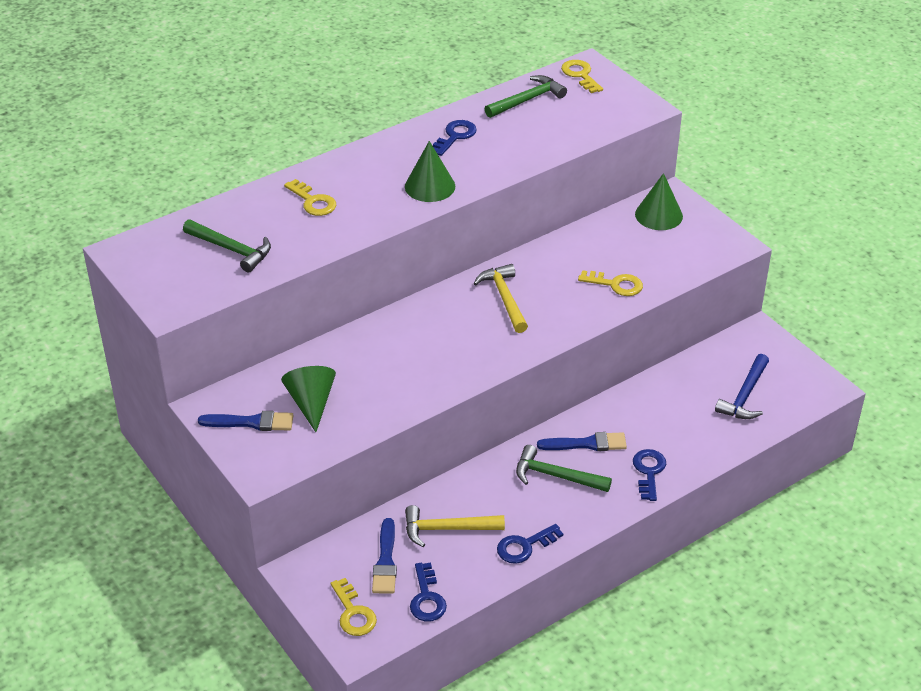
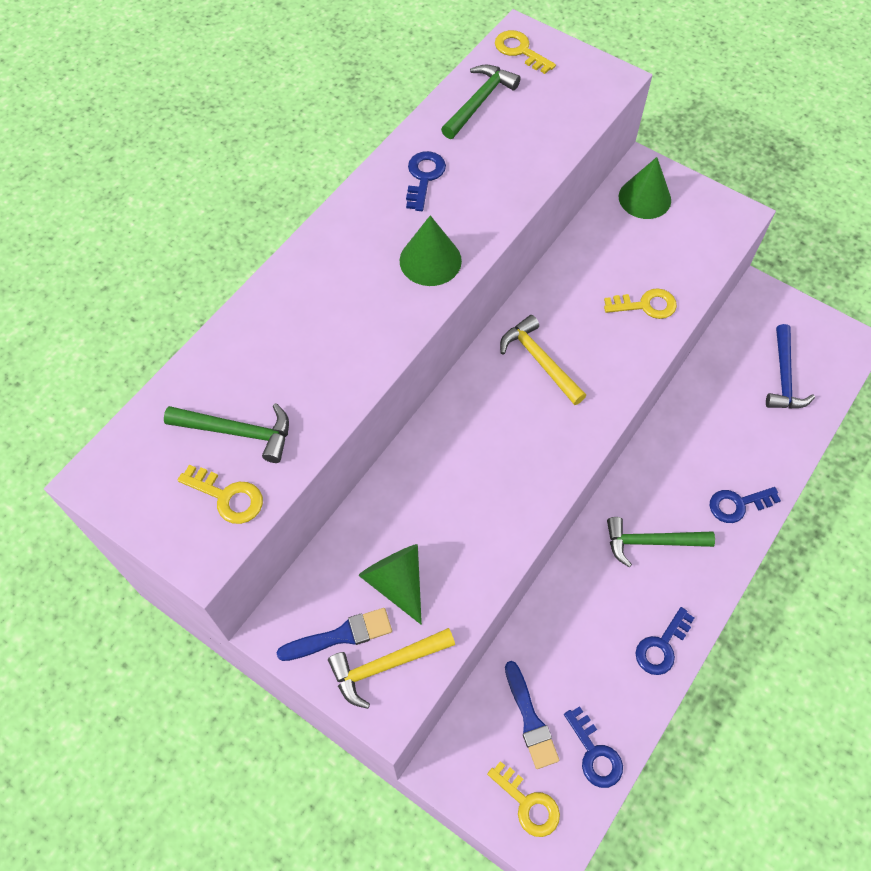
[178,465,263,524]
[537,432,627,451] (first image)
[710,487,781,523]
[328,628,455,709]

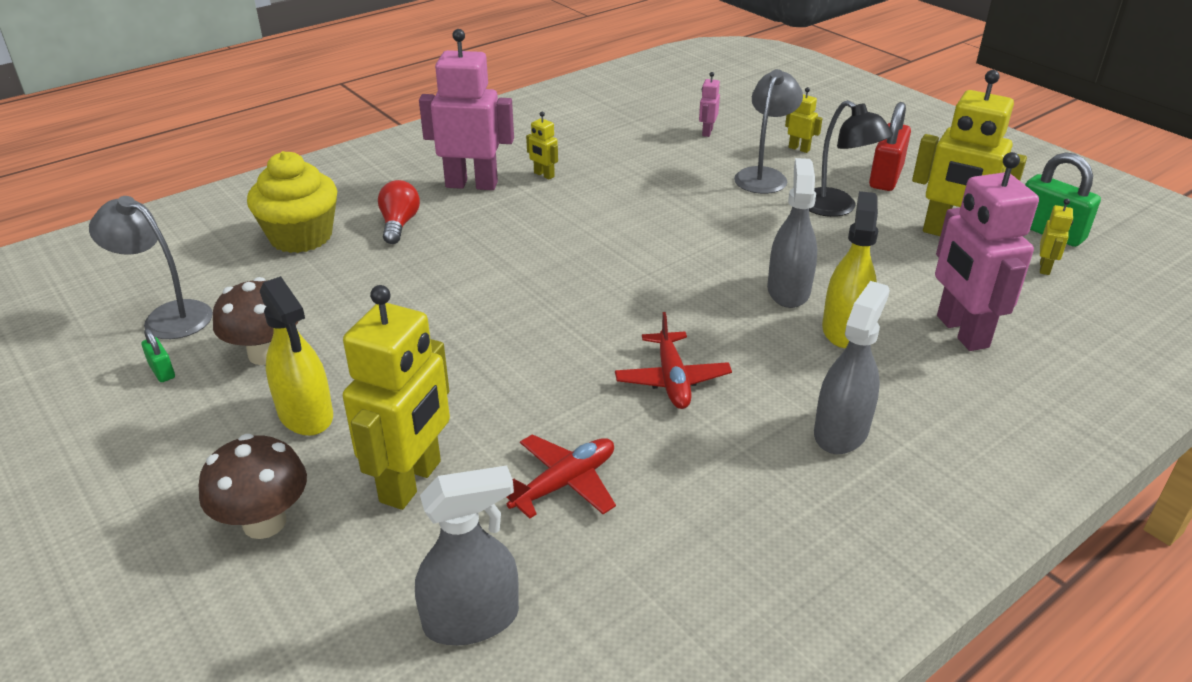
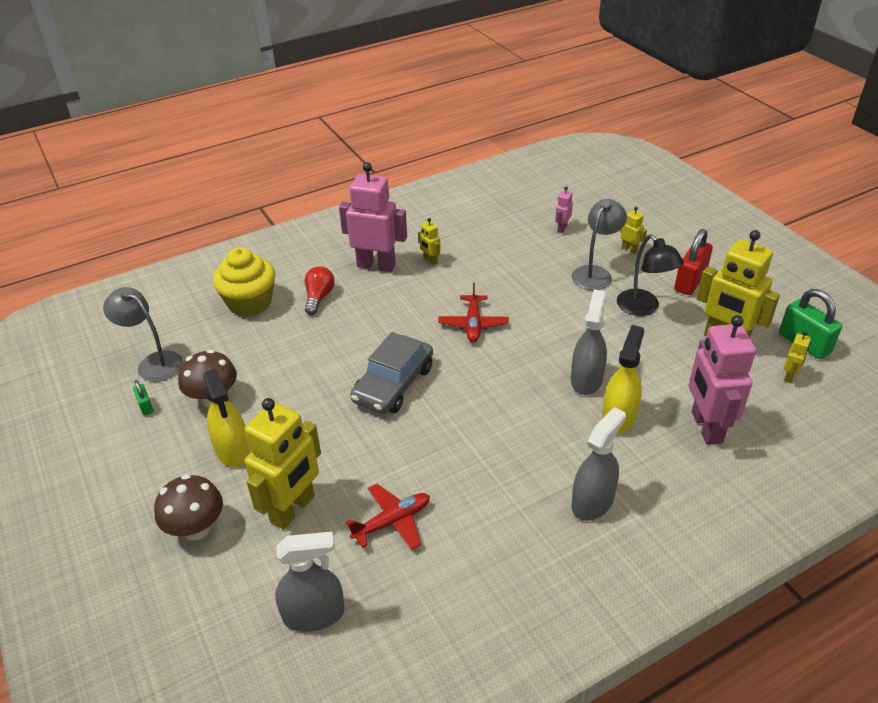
[438,283,509,342]
[350,332,433,414]

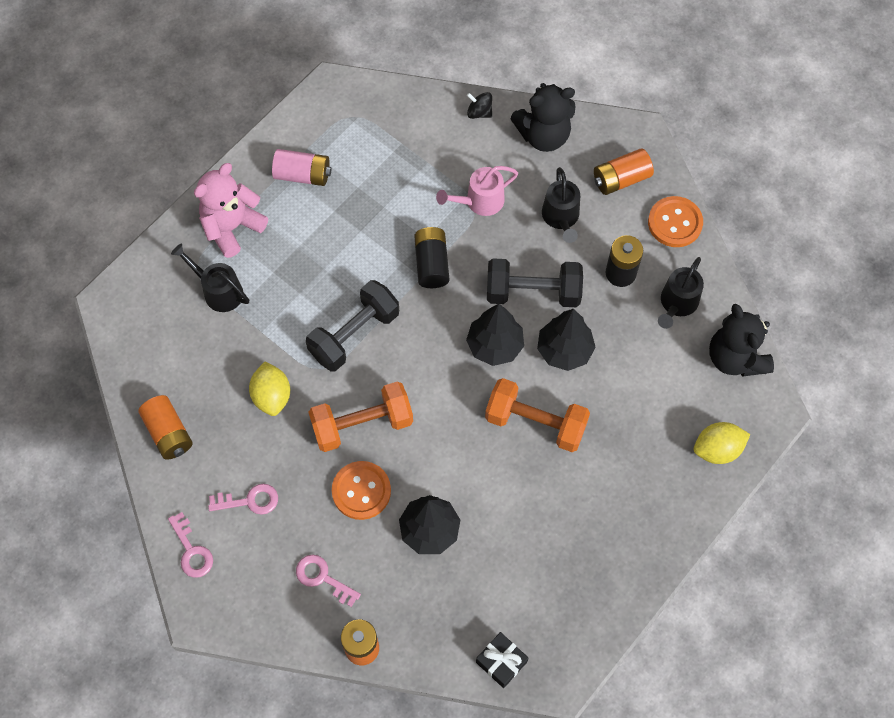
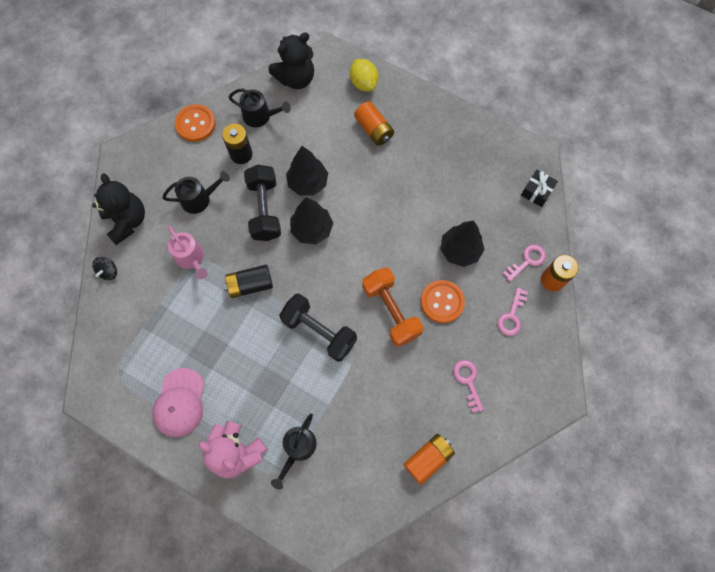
[354,101,394,146]
[152,368,205,437]
[249,362,290,416] (first image)
[485,378,590,452] (first image)
[503,244,546,282]

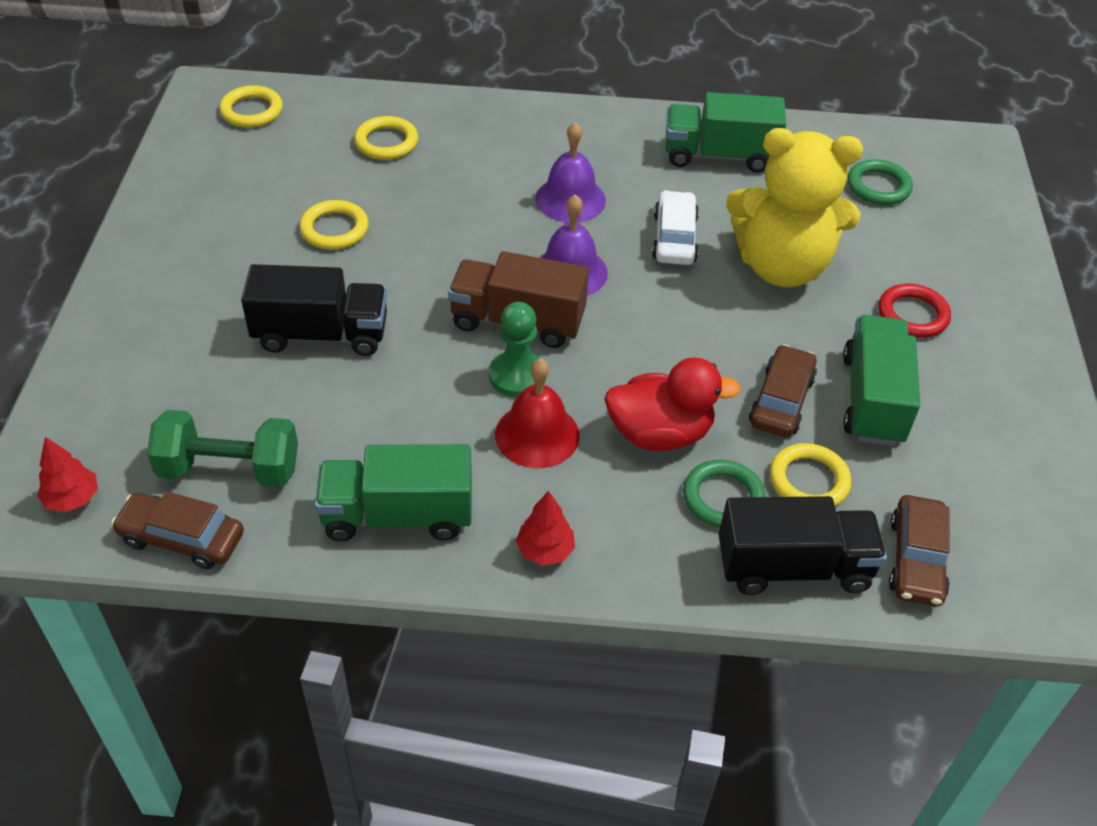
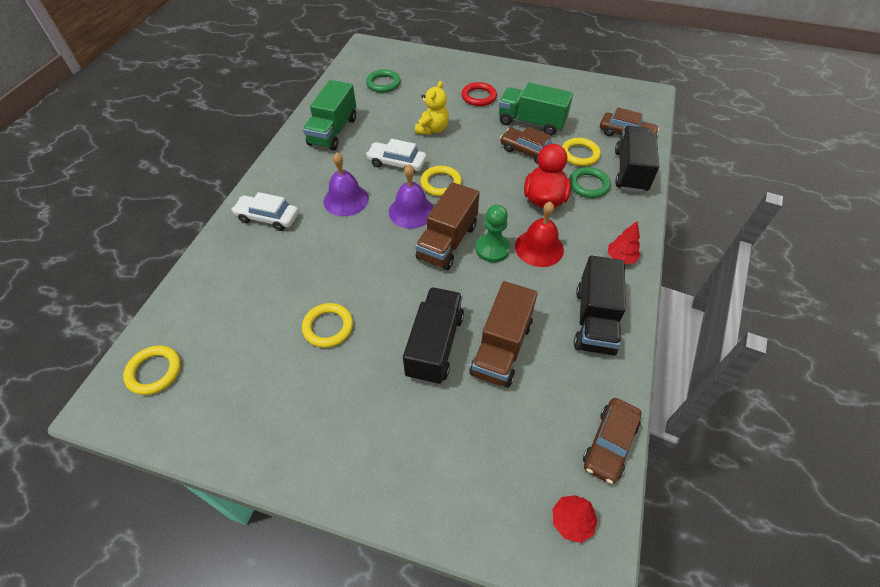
[420,166,462,196]
[415,81,449,135]
[147,410,298,487] (first image)
[574,256,626,356]
[232,192,299,231]
[470,281,538,388]

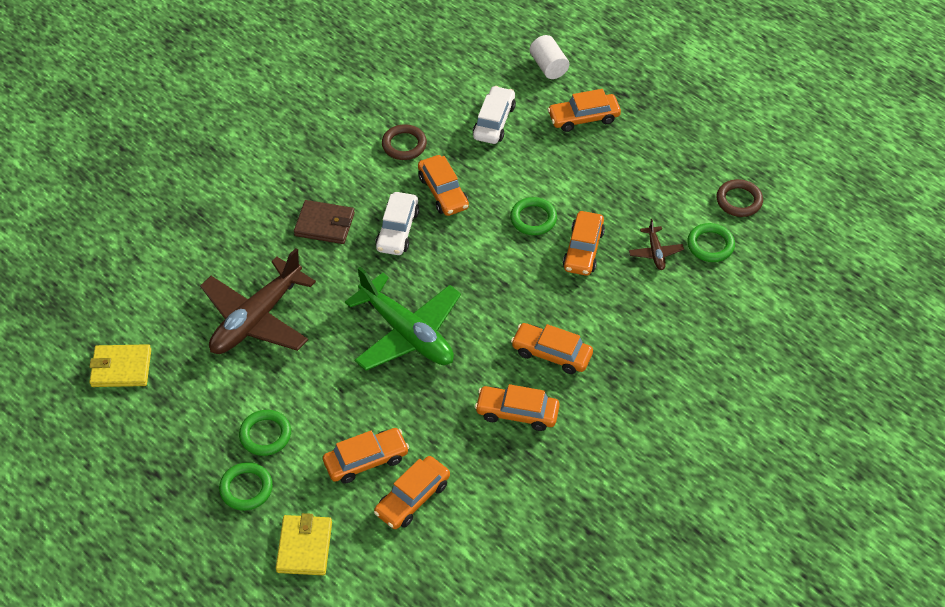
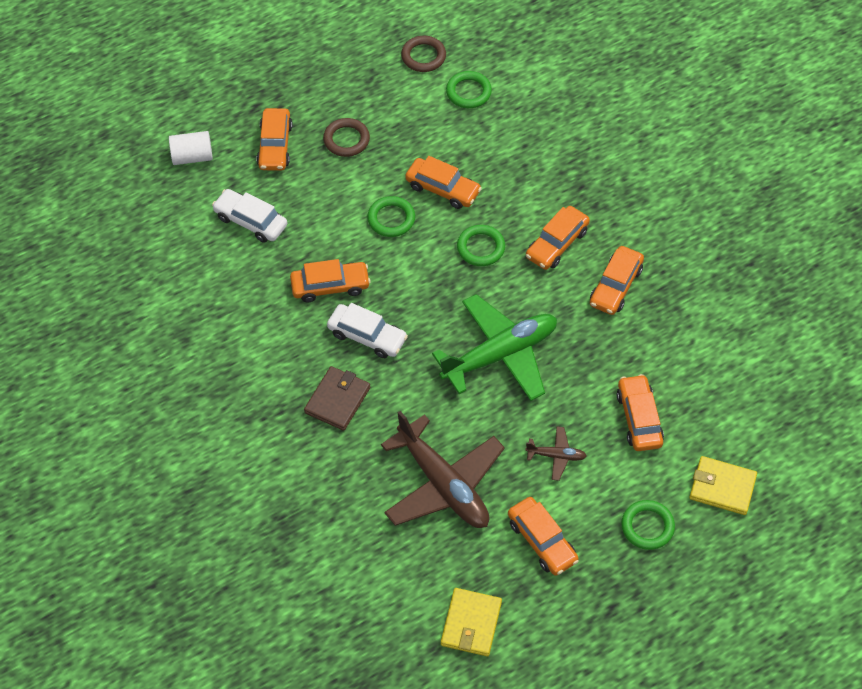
[323,118,370,157]
[525,426,587,481]
[457,225,505,266]
[508,497,579,576]

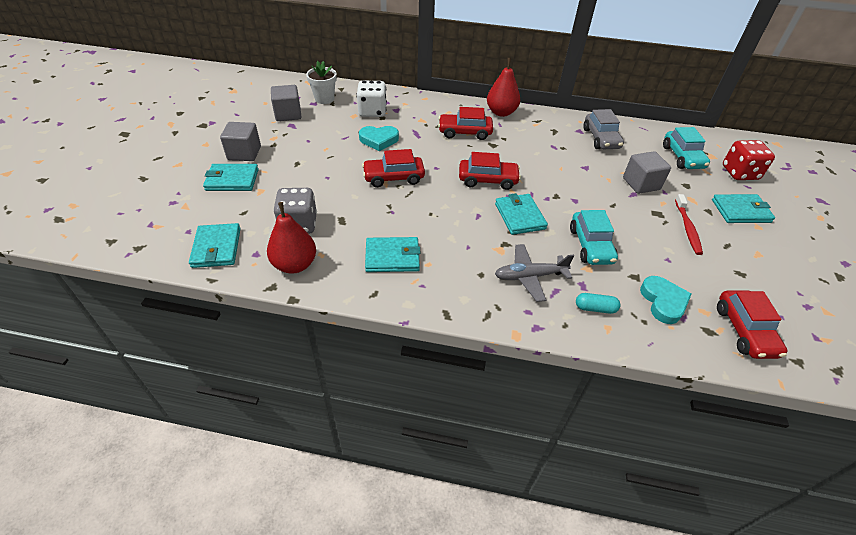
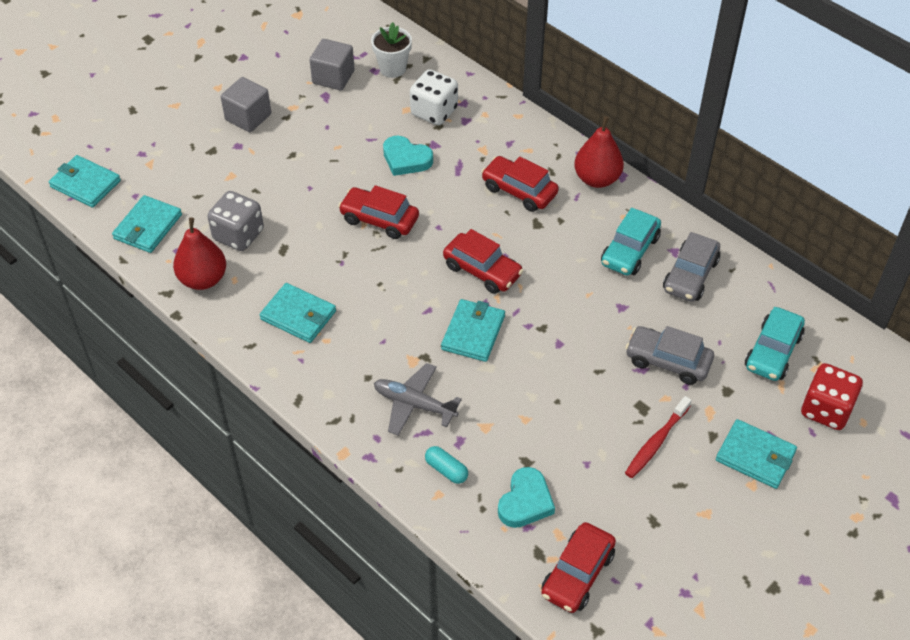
[625,326,714,385]
[48,155,121,208]
[601,208,661,276]

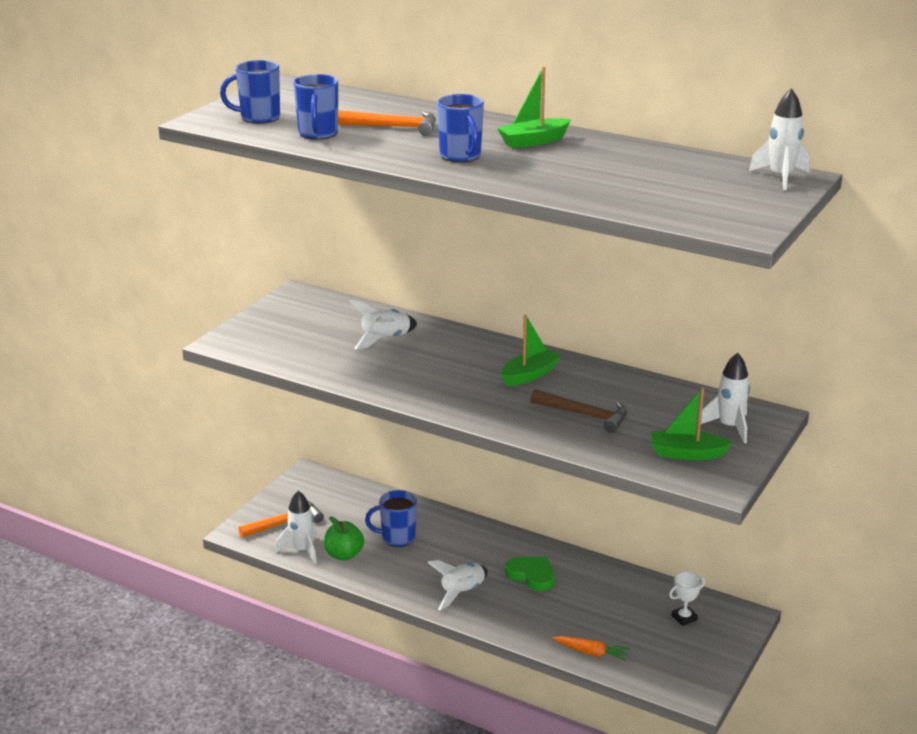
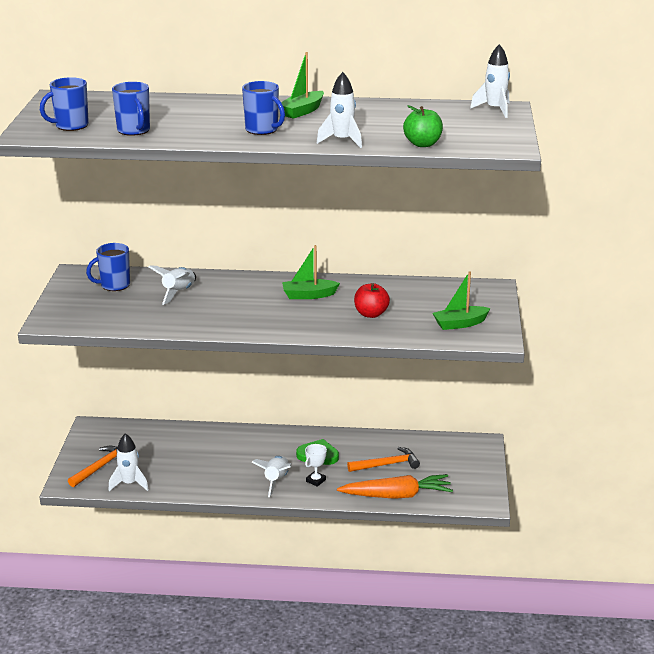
[347,447,420,472]
[282,245,340,299]
[317,72,362,148]
[354,283,390,318]
[86,243,130,291]
[403,105,443,147]
[305,444,327,487]
[337,474,453,499]

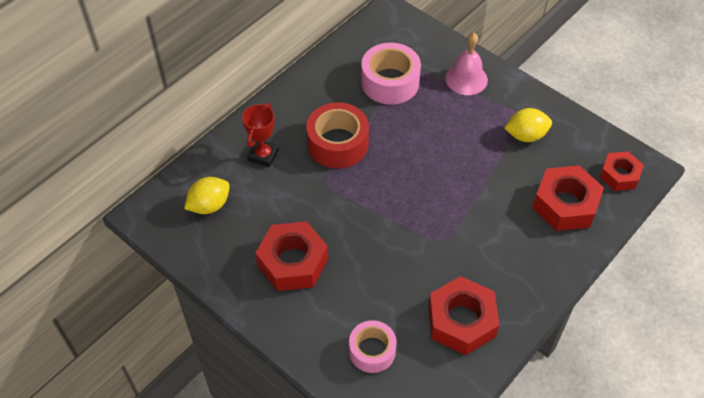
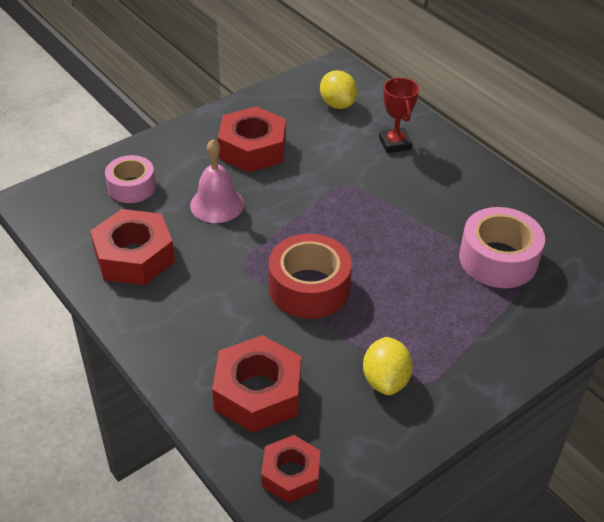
[190,139,244,223]
[269,234,352,319]
[379,78,419,153]

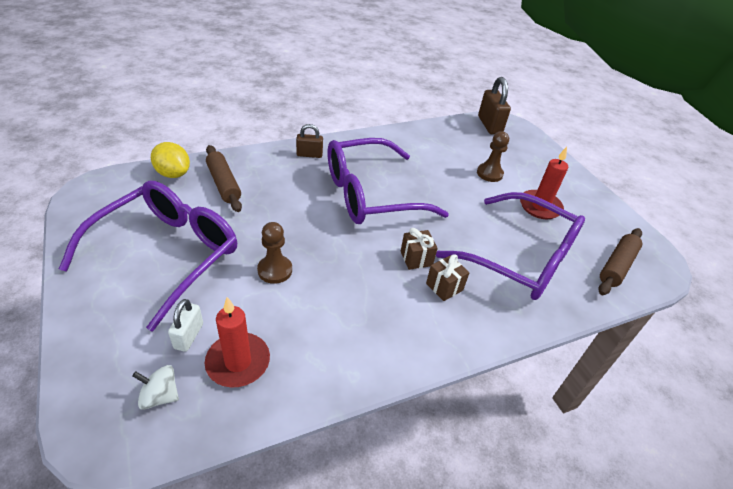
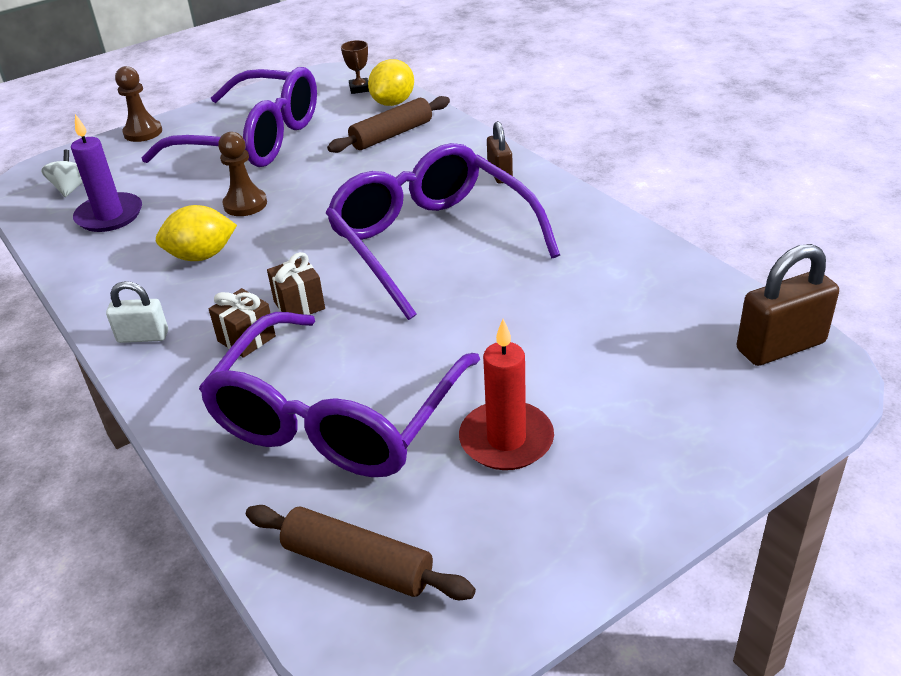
[115,66,162,142]
[71,114,142,232]
[106,281,168,343]
[341,40,369,94]
[156,205,237,261]

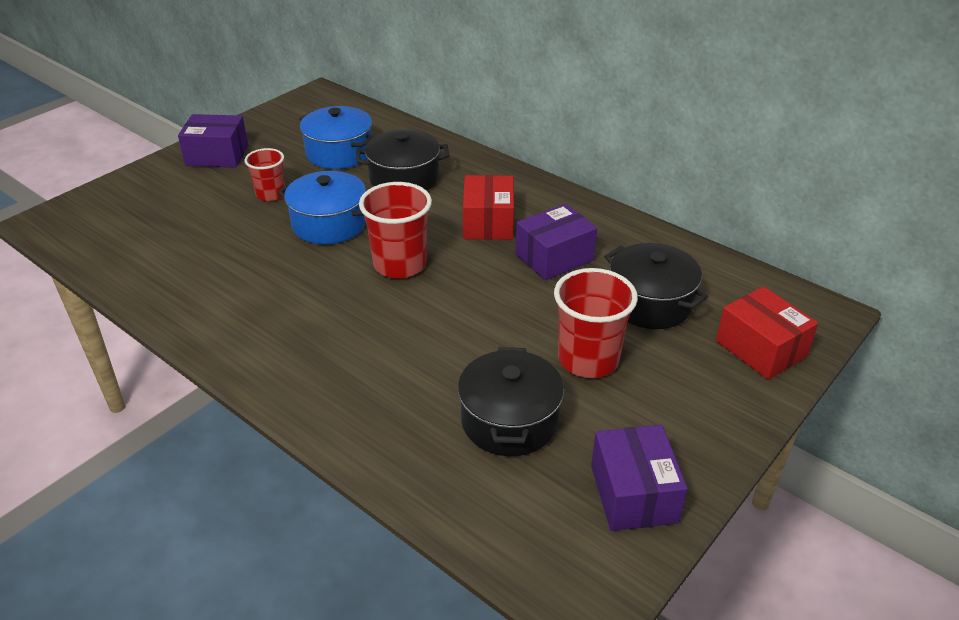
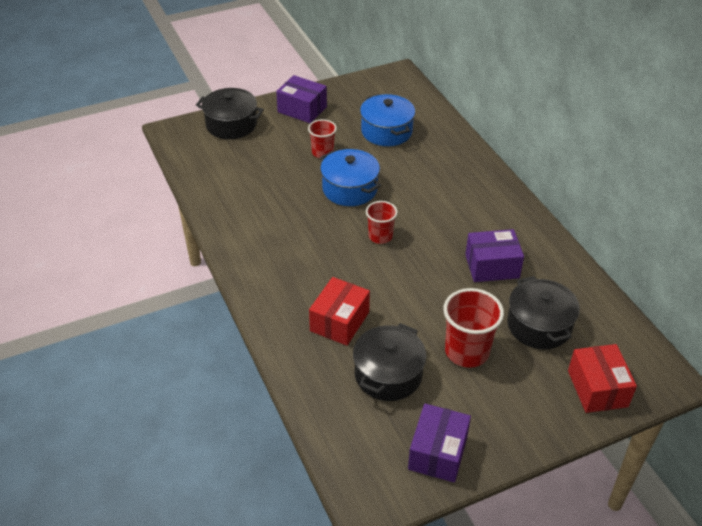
[196,88,264,139]
[309,277,370,346]
[366,201,398,244]

